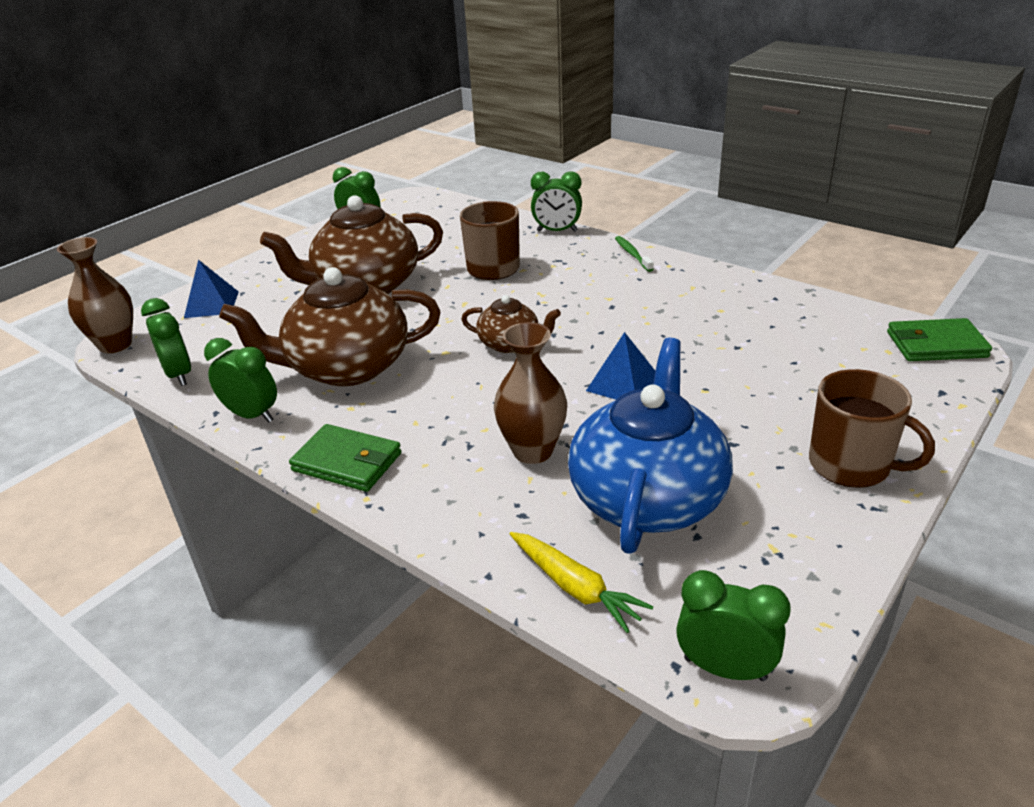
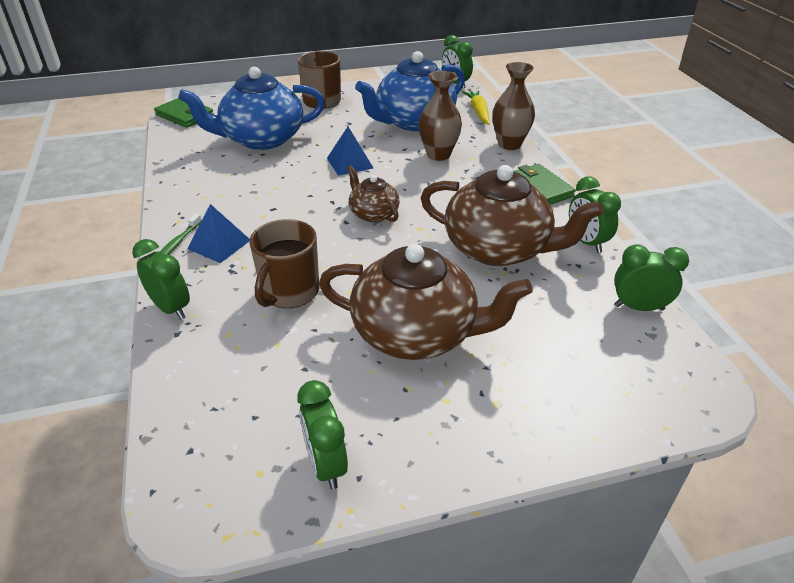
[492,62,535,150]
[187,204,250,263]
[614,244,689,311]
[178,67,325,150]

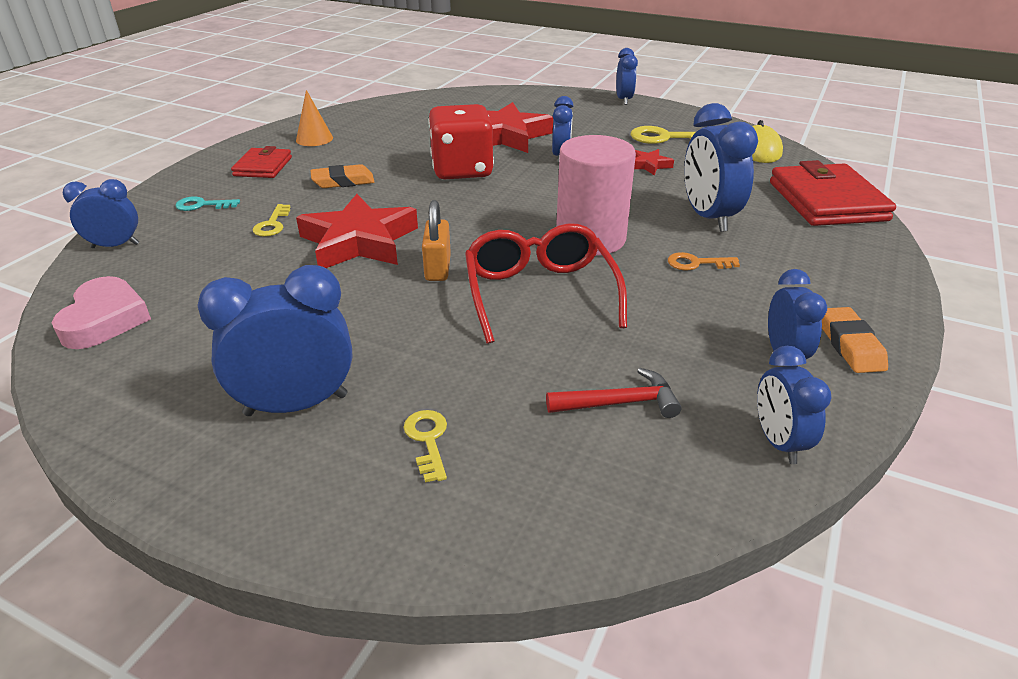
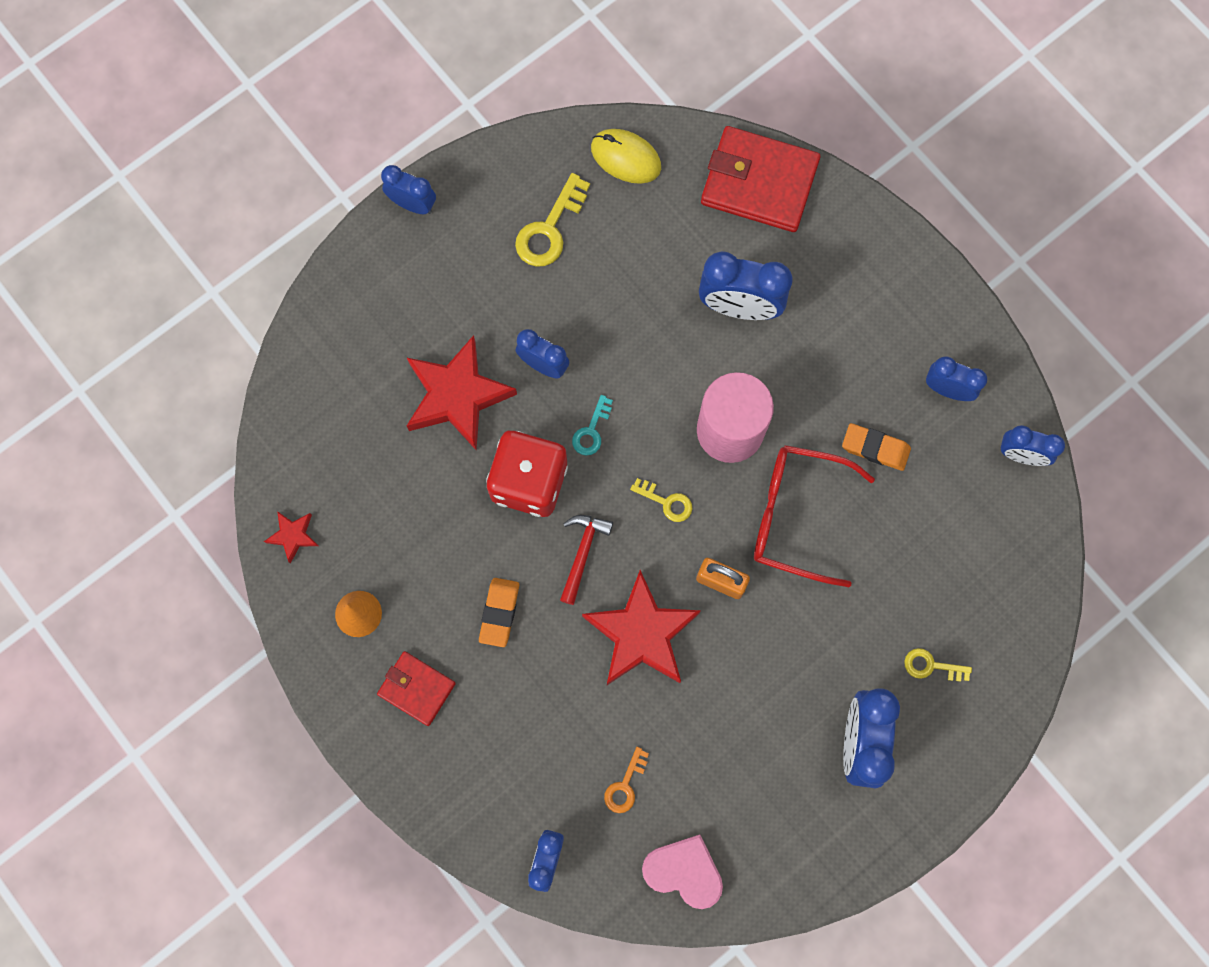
[264,511,318,564]
[572,395,613,456]
[630,478,692,522]
[604,747,649,813]
[842,423,911,471]
[560,515,613,605]

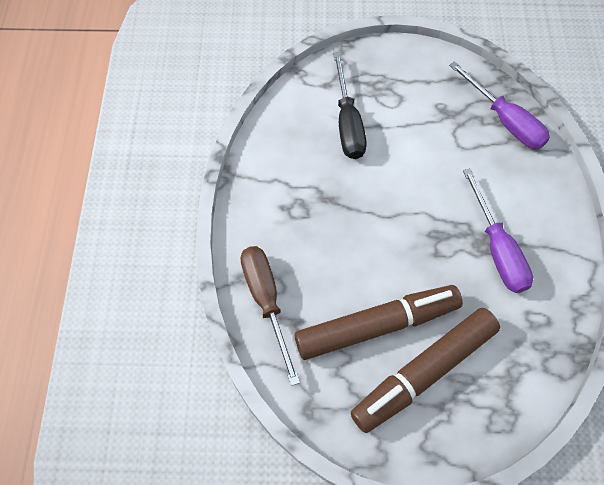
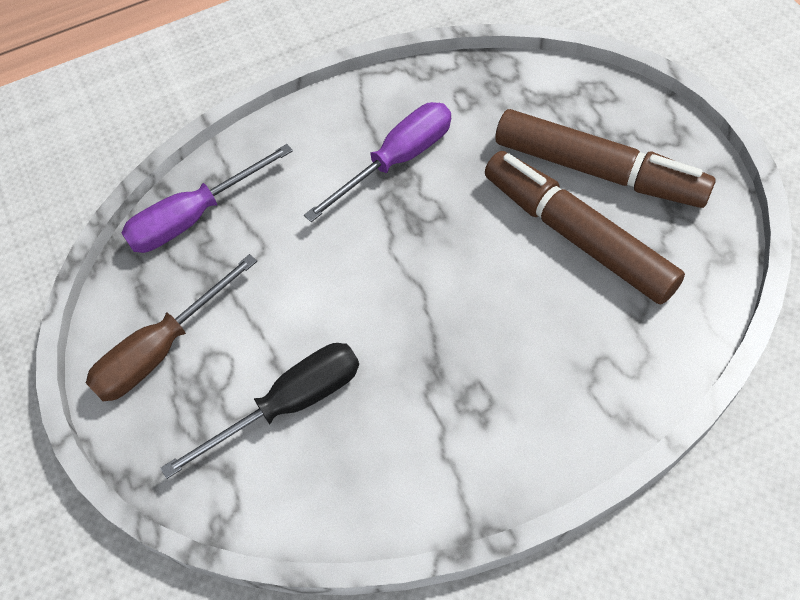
[121,144,293,253]
[86,254,257,401]

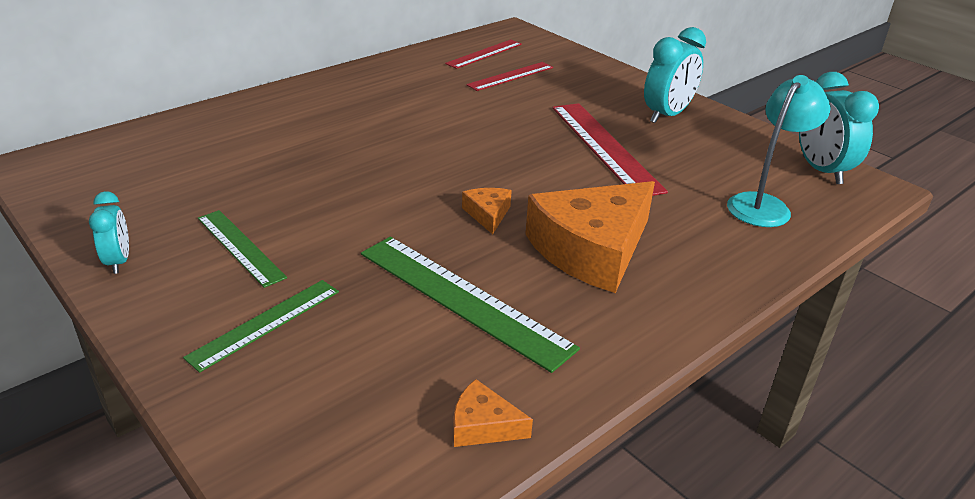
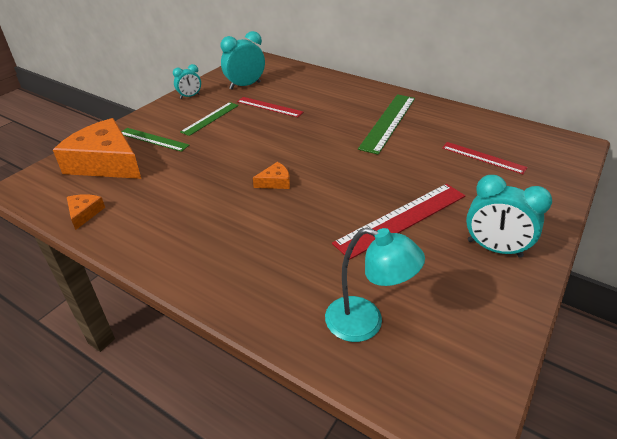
[237,97,303,117]
[221,31,265,89]
[53,118,141,179]
[358,94,415,155]

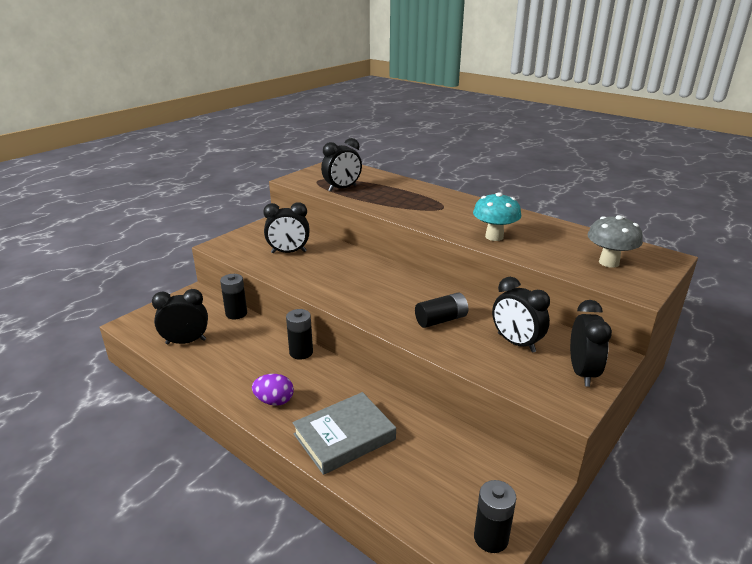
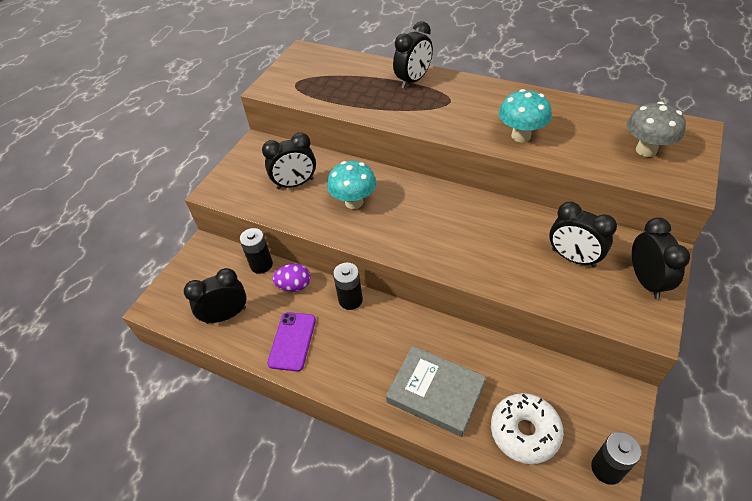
[393,21,433,88]
[415,293,468,328] (first image)
[272,263,310,292]
[386,346,486,437]
[327,161,376,209]
[267,312,316,372]
[491,393,564,464]

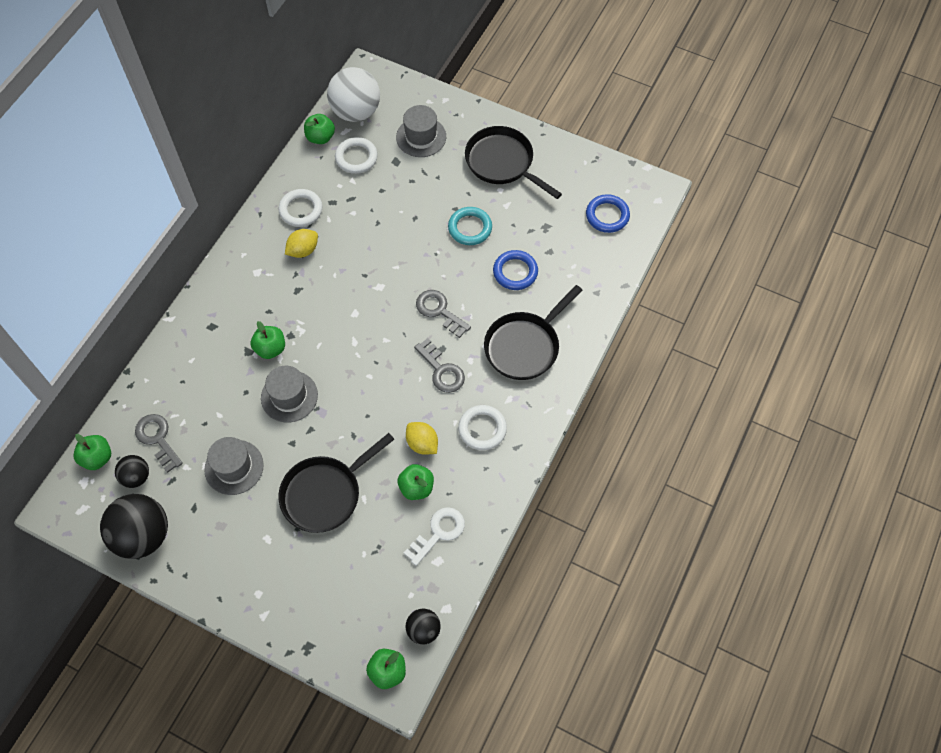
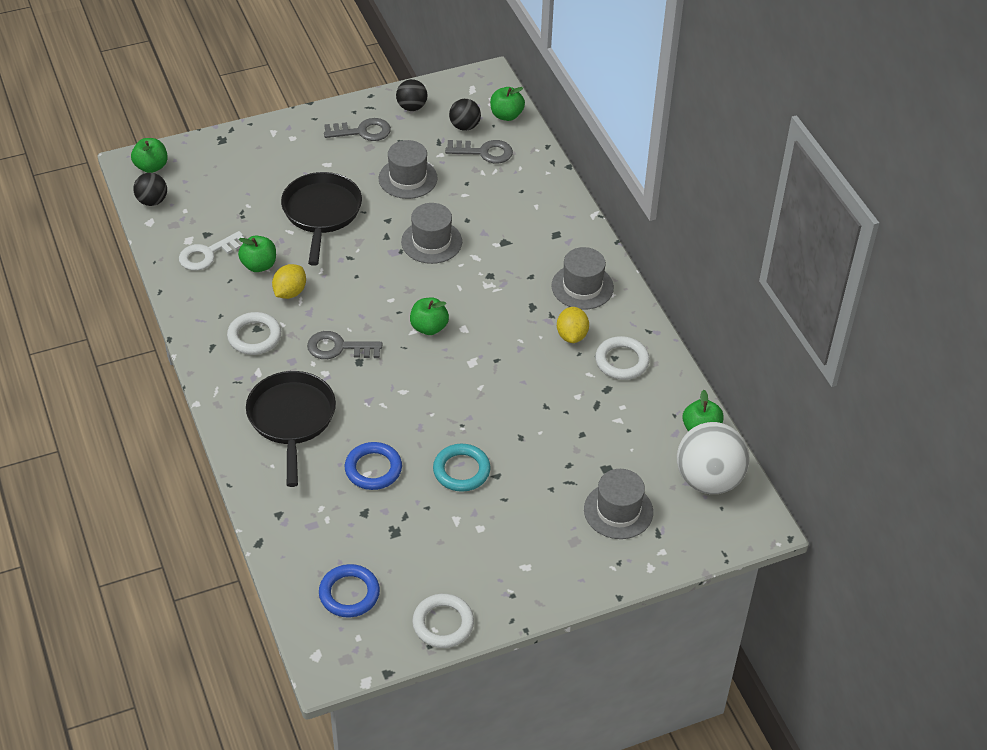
[465,126,562,199] (first image)
[412,594,474,648]
[324,118,391,141]
[410,298,449,335]
[272,264,306,299]
[396,79,428,111]
[179,231,244,271]
[551,247,614,310]

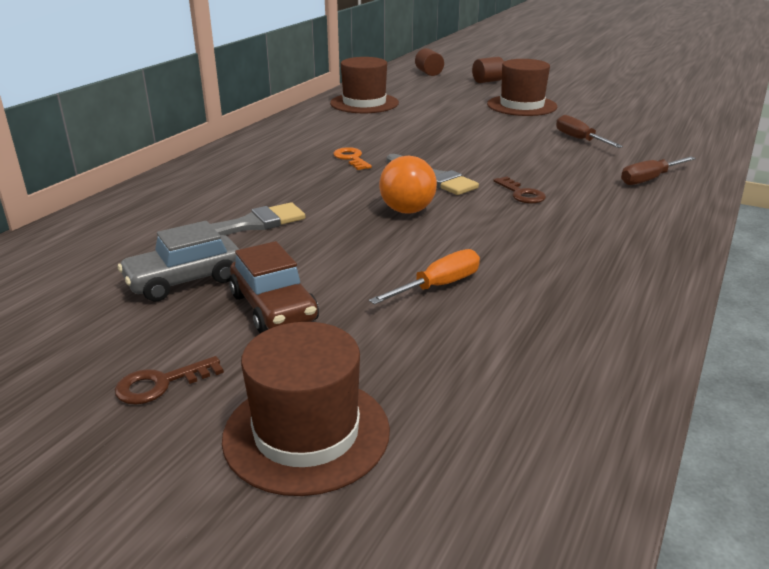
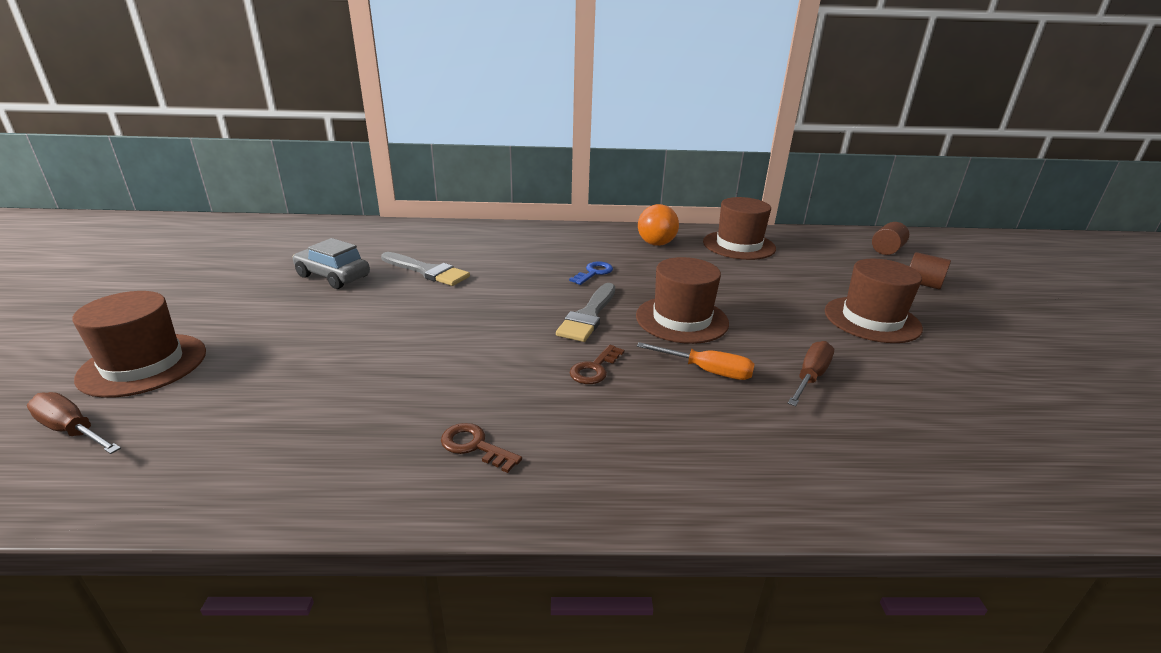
[569,261,613,285]
[638,204,679,246]
[27,392,121,454]
[229,241,319,334] (first image)
[637,342,755,380]
[441,423,522,473]
[636,257,729,344]

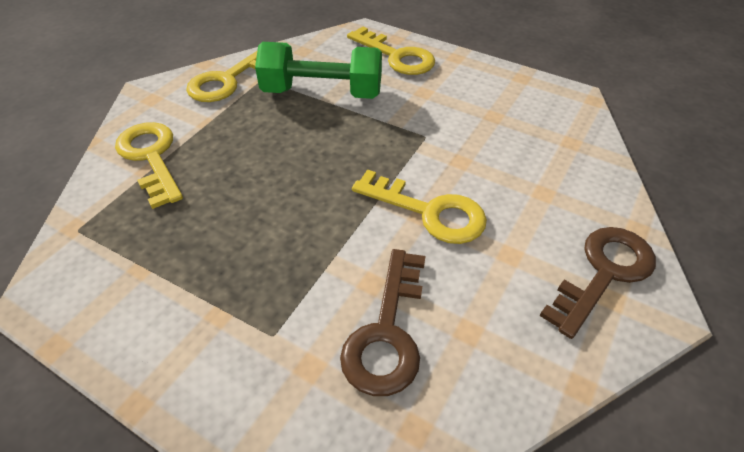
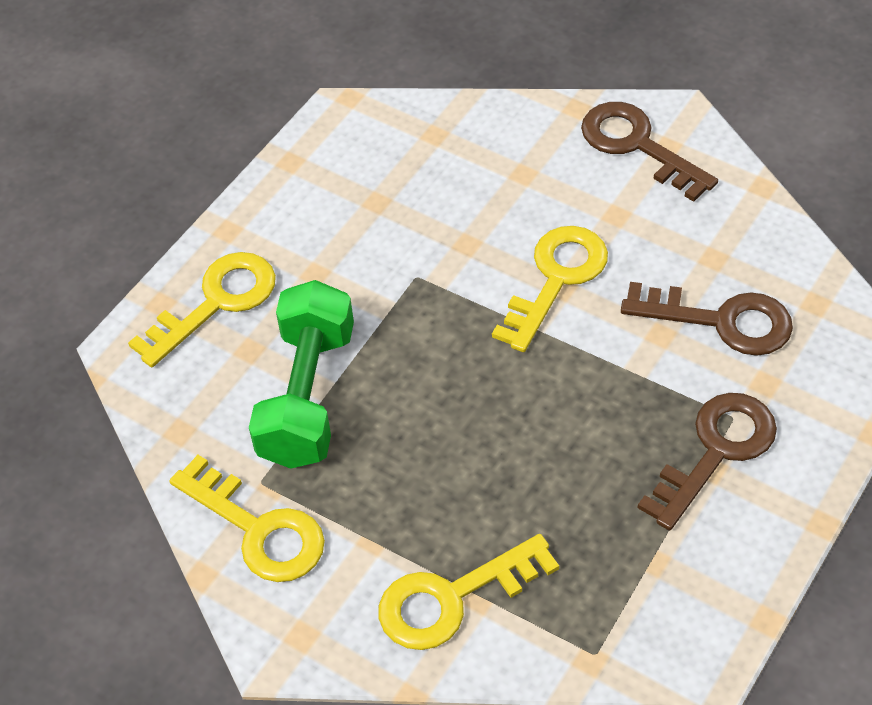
[638,393,777,531]

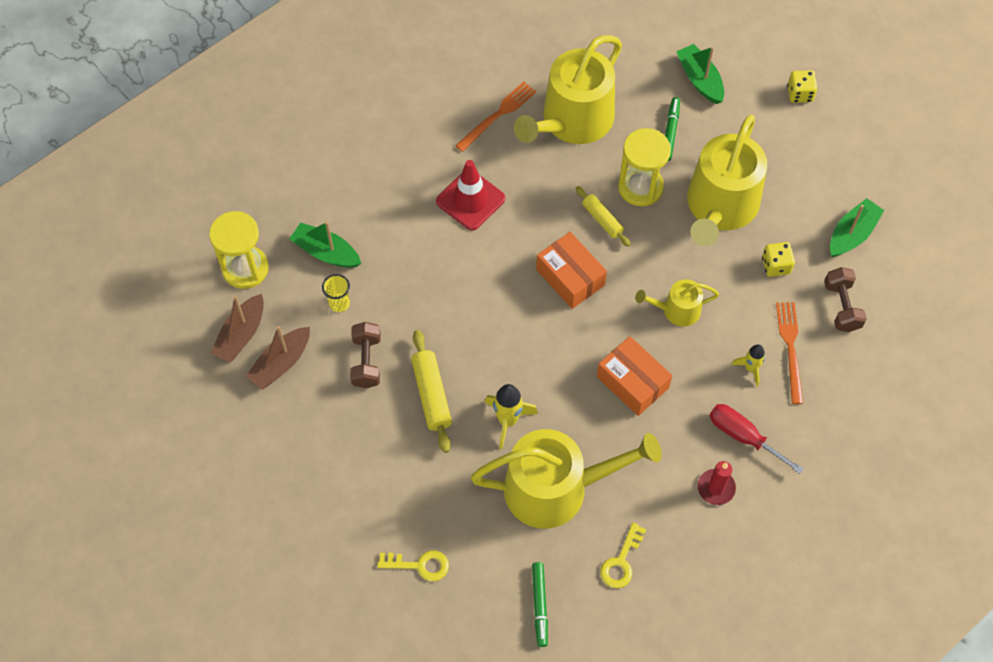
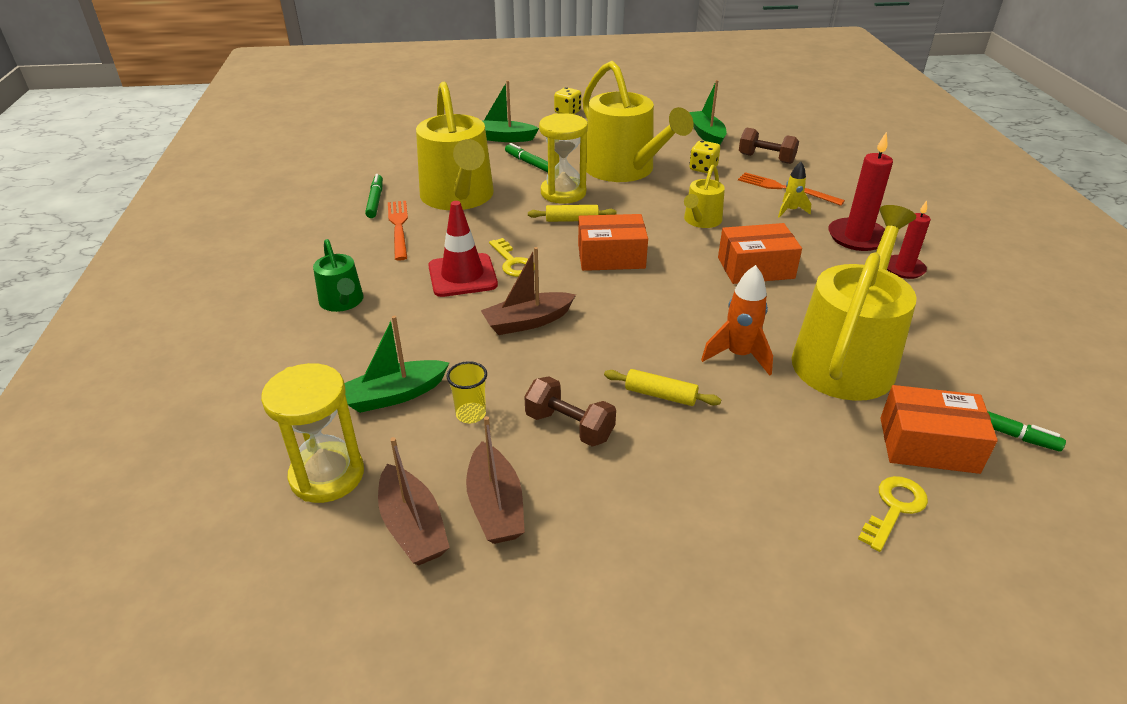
[604,369,721,406]
[701,265,773,376]
[828,132,893,251]
[489,238,528,277]
[365,174,383,218]
[313,239,364,312]
[481,247,576,335]
[880,385,998,474]

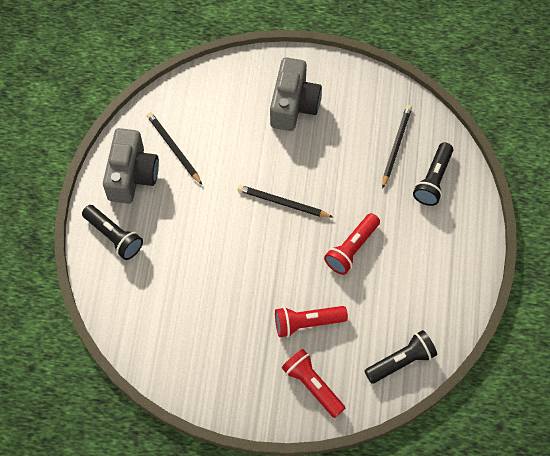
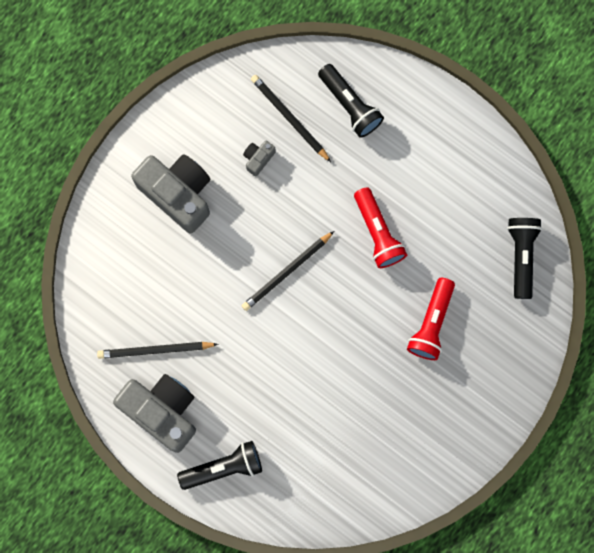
[282,349,345,418] (first image)
[243,141,276,176]

